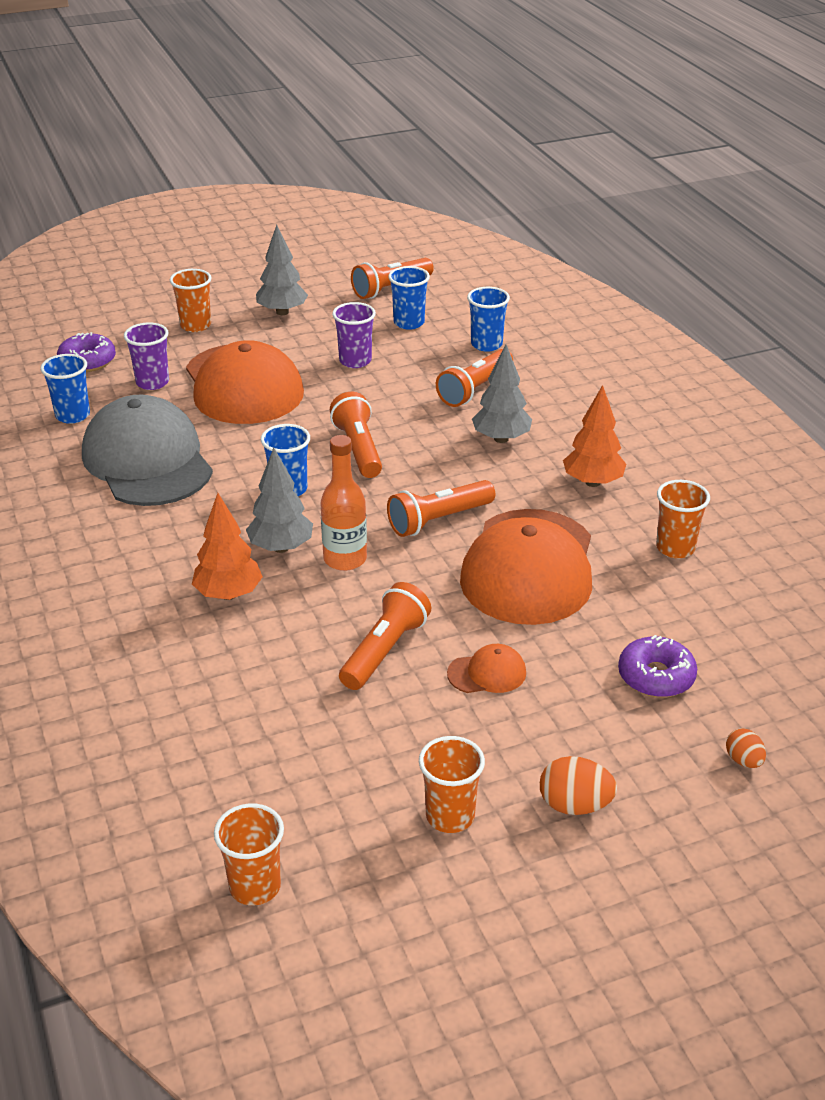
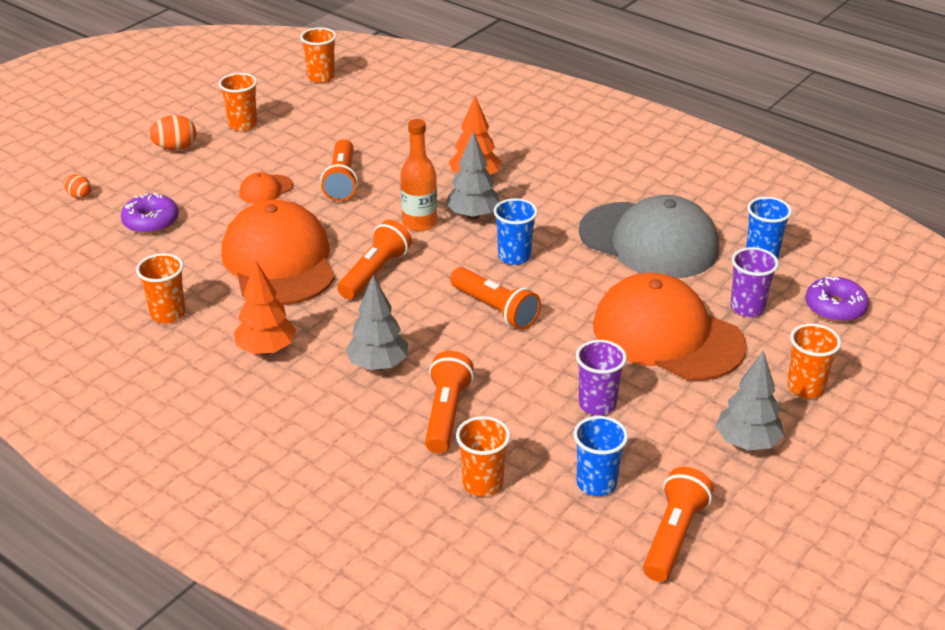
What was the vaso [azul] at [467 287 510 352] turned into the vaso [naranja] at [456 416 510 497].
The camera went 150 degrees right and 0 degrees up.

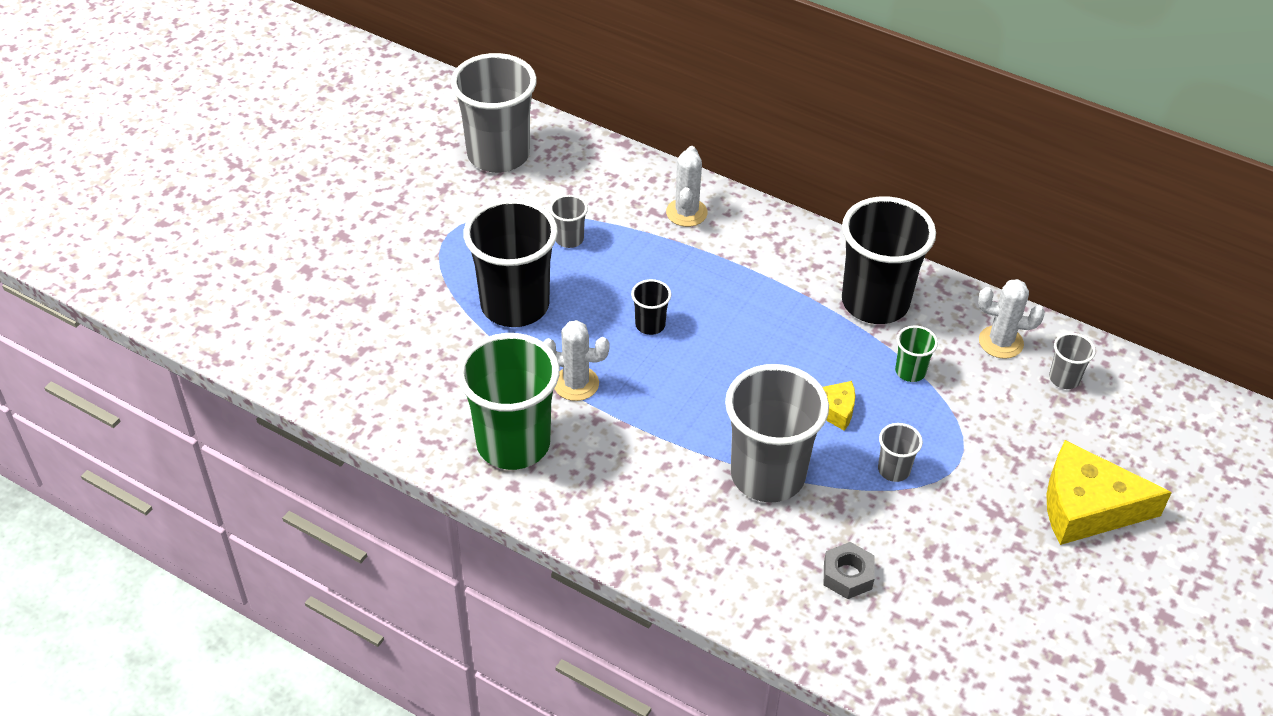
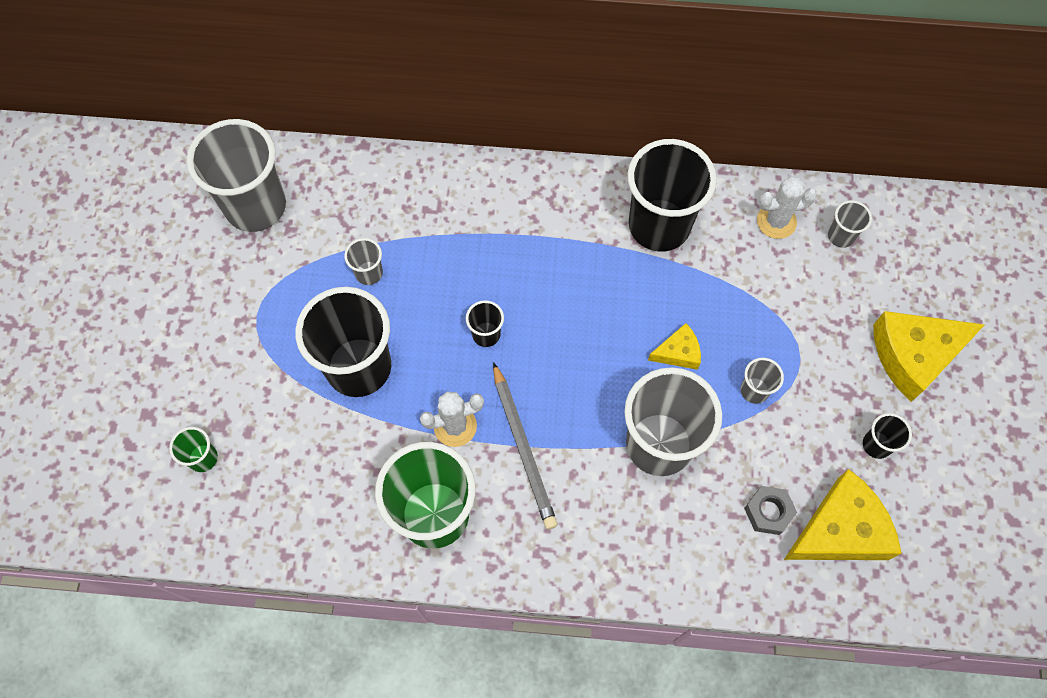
The second view lost the cactus [blanco] at [666 146 708 227].
The vaso [verde] ended up elsewhere, having gone from [895 326 938 382] to [169 427 218 472].
The second view gained the lápiz [gris] at [493 362 557 529].
The second view gained the vaso [negro] at [863 413 912 459].
The second view gained the queso [amarillo] at [784 469 902 560].
The camera went 25 degrees left and 20 degrees up.

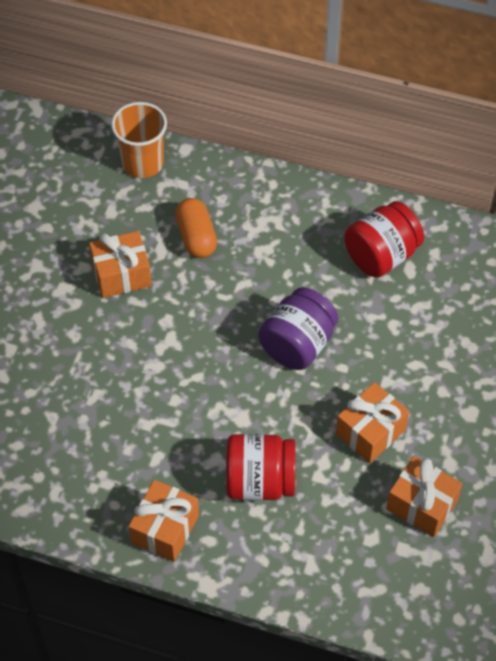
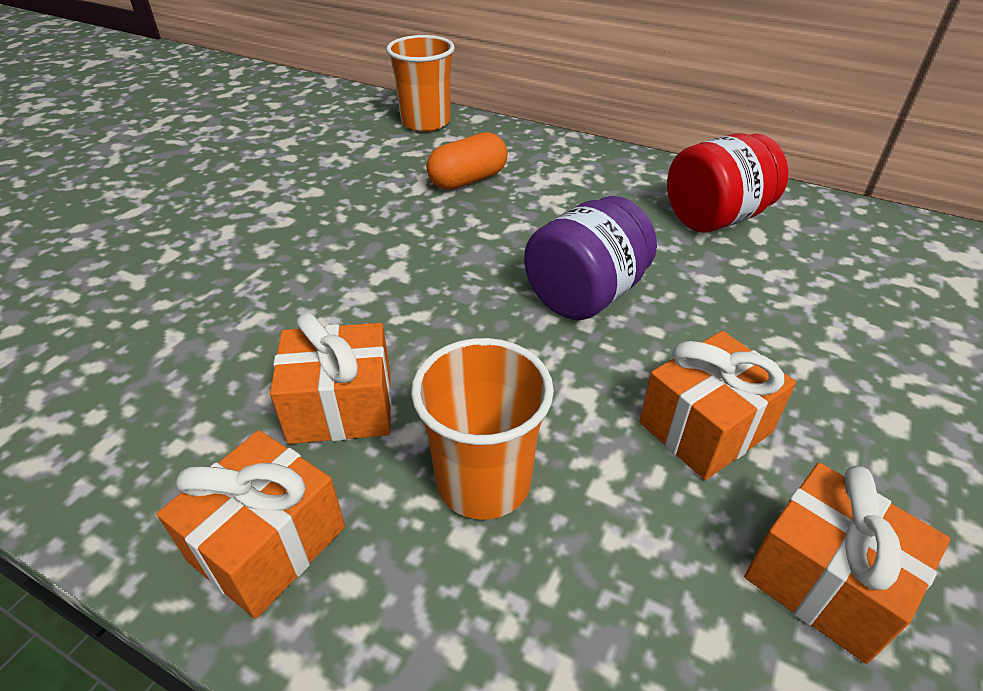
The cápsula [naranja] at [175 198 217 258] ended up facing another way, 60 degrees clockwise from before.
The regalo [naranja] ended up elsewhere, having gone from [89 231 152 298] to [270 312 392 444].
Where the tarro [rojo] stood at [226 434 296 500], the vaso [naranja] came to stand at [411 338 554 520].
The camera went 10 degrees right and 15 degrees down.

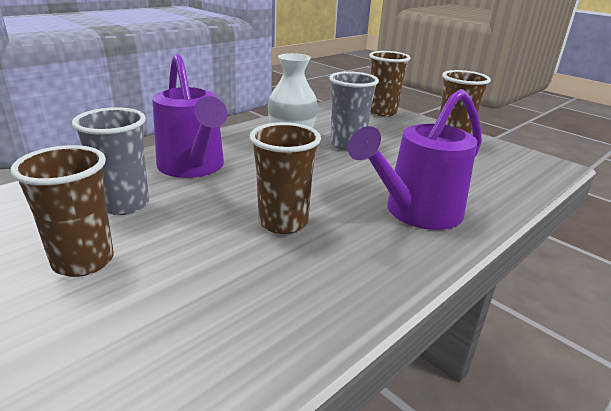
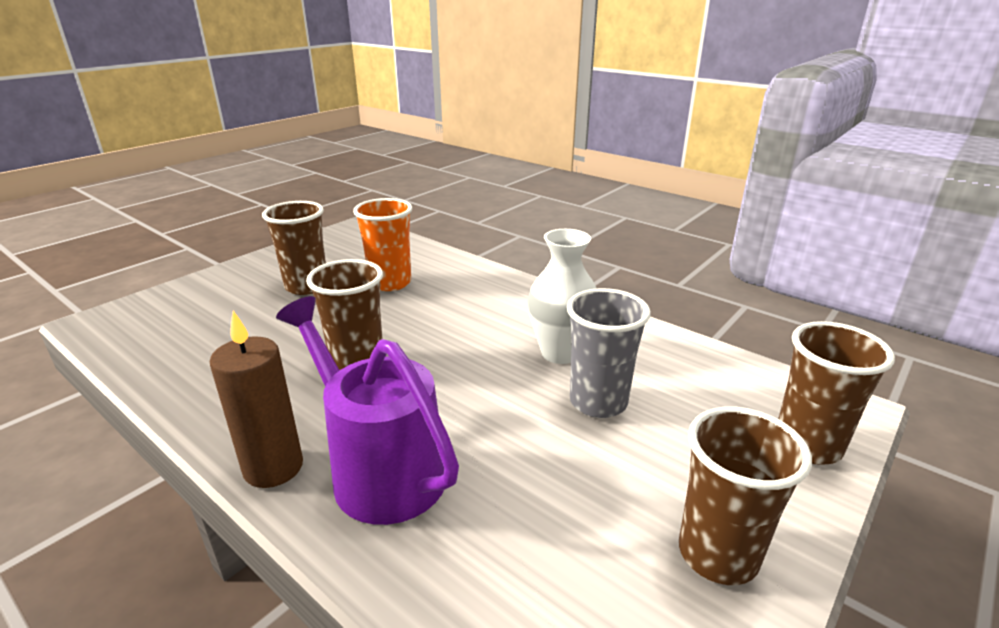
The second view lost the regadera [morado] at [152 54 228 178].
What was the vaso [gris] at [72 107 149 215] turned into the vaso [naranja] at [353 198 412 291].
The second view gained the vela [marrón] at [210 311 303 488].
The camera went 85 degrees right and 0 degrees up.

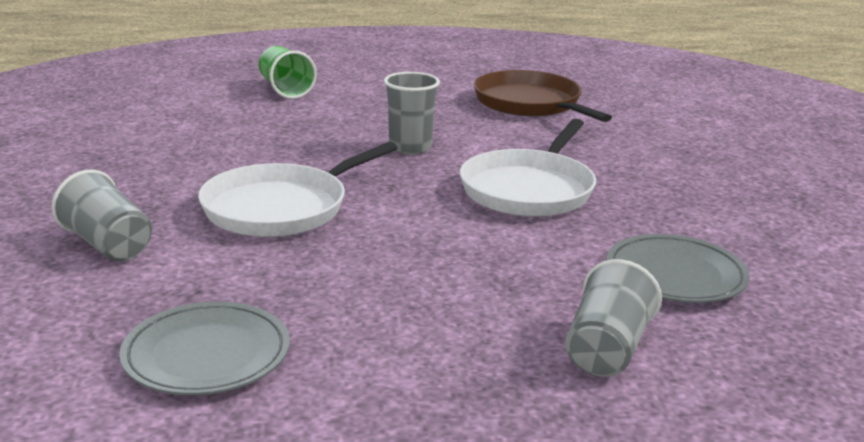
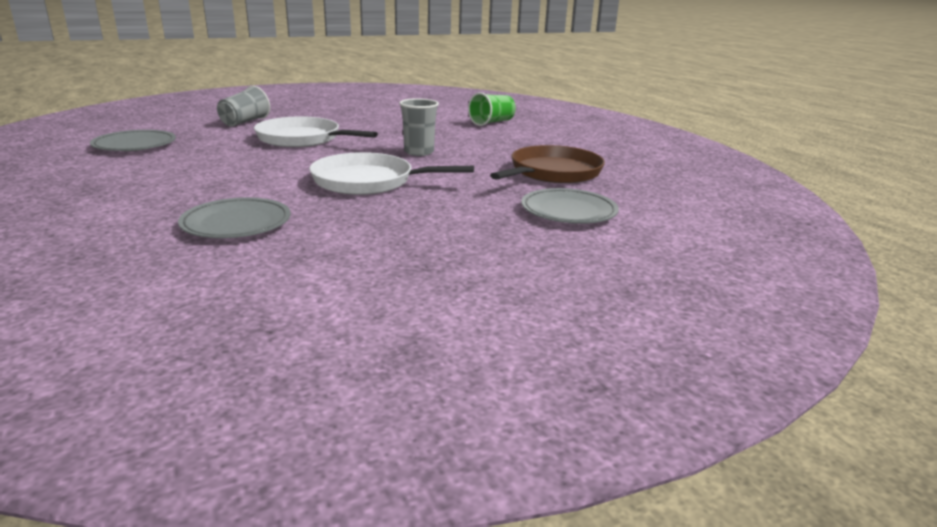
The second view lost the vaso [gris] at [565 259 662 377].
The second view gained the plato [gris] at [521 188 619 224].
The camera went 70 degrees right and 0 degrees up.

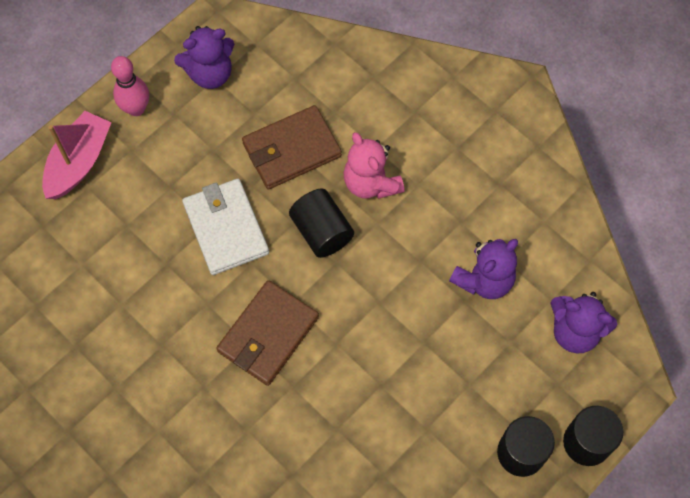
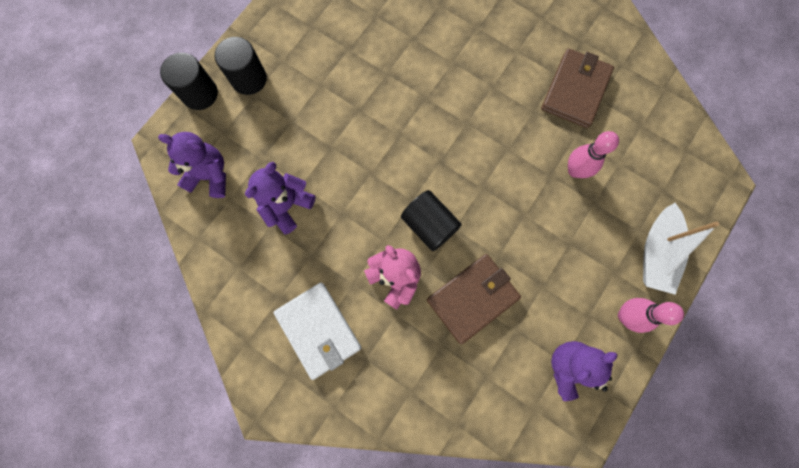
What was the barco [rosa] at [42 111 112 199] turned into the barco [blanco] at [643 203 719 295].
The cartera [blanco] ended up elsewhere, having gone from [182 179 269 275] to [274 283 361 380].
The cartera [marrón] ended up elsewhere, having gone from [216 280 319 386] to [541 48 614 128].
The second view gained the bolo [rosa] at [568 131 619 178].
The camera went 170 degrees right and 10 degrees up.

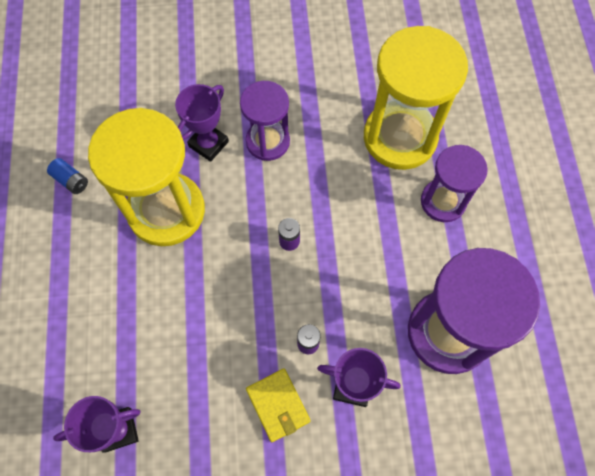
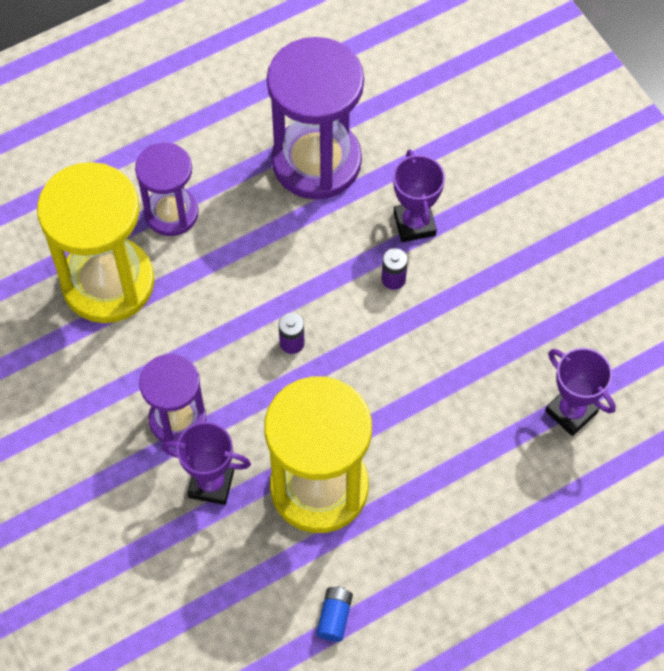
The second view lost the cartera [amarillo] at [246 369 311 442].
The camera went 115 degrees left and 5 degrees down.

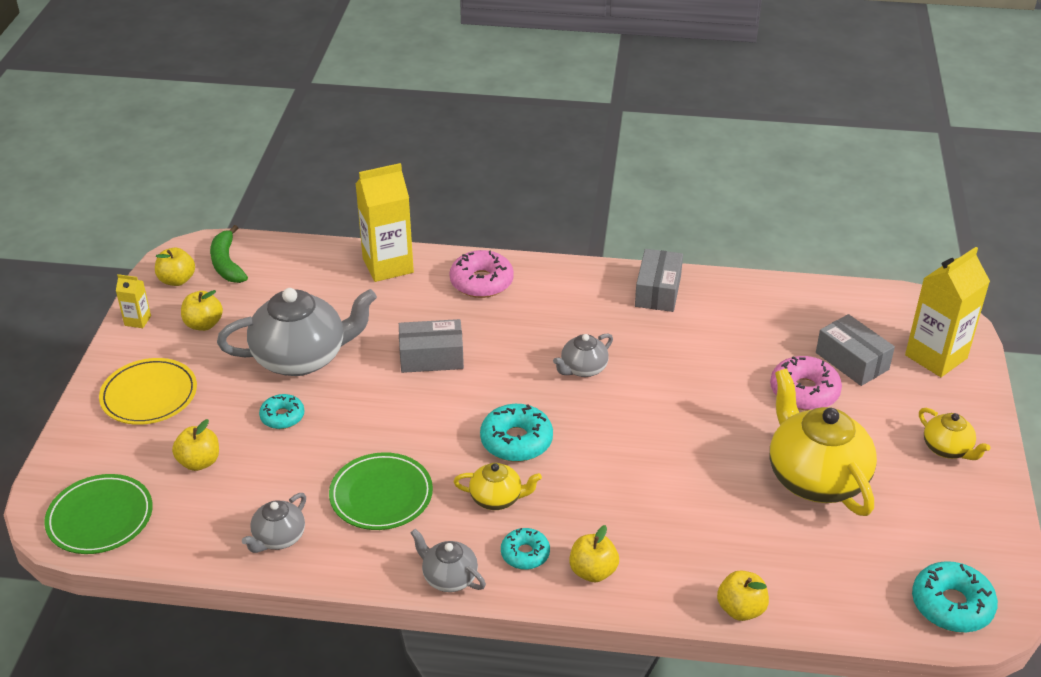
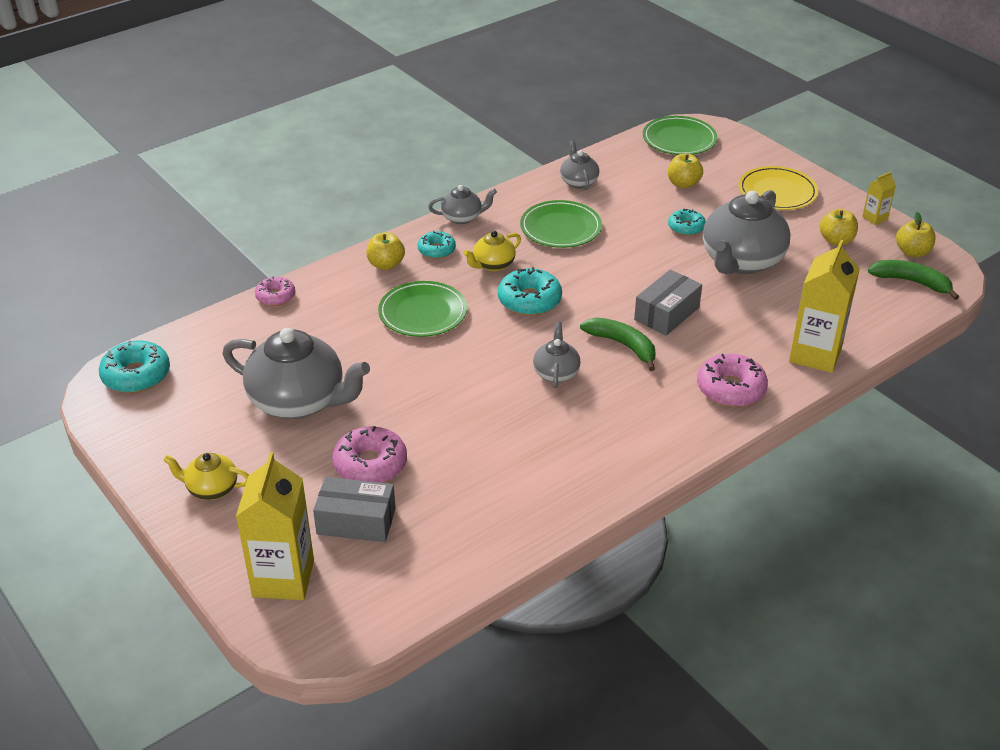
The second view lost the caja [gris] at [635 249 683 312].
What was the tetera [amarillo] at [770 368 877 516] turned into the tetera [gris] at [223 328 370 419].
Where the manzana [amarillo] stood at [717 570 769 621], the rosquilla [rosa] came to stand at [255 276 295 306].
The second view gained the plato [verde] at [378 281 467 337].
The second view gained the plátano [verde] at [580 317 656 371].
The camera went 135 degrees right and 0 degrees up.

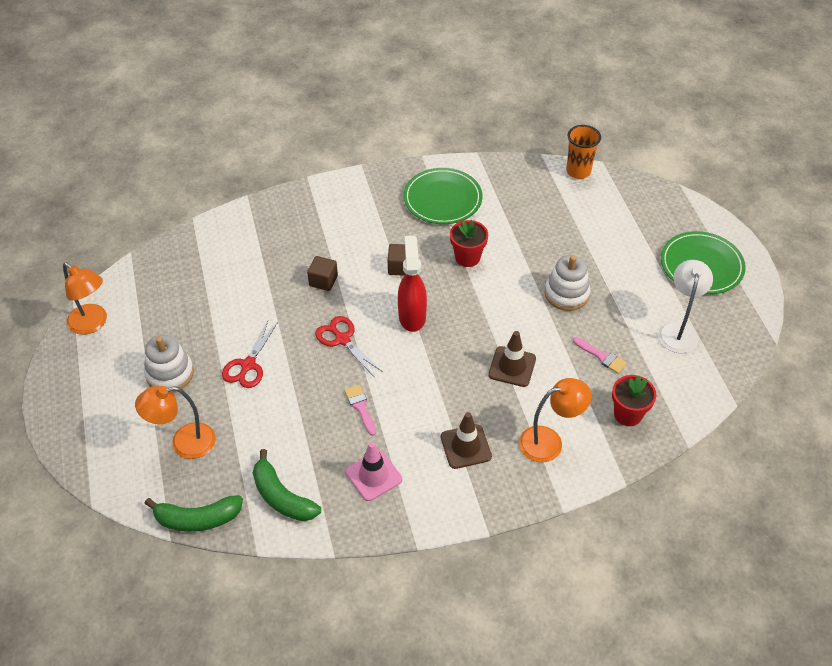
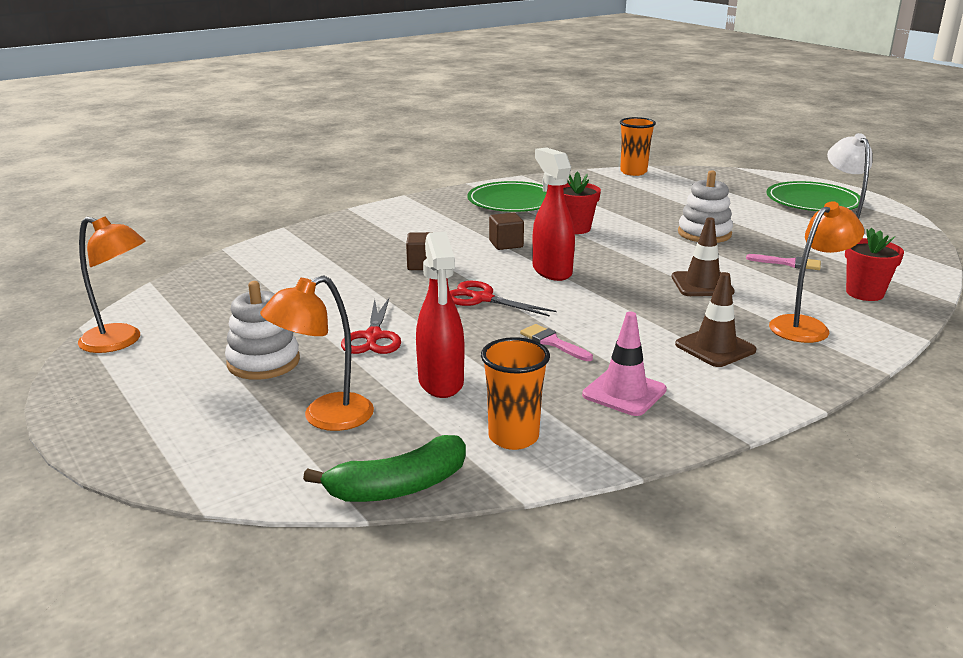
Where the plátano [verde] stood at [253 449 321 521], the vaso [naranja] came to stand at [481 337 550 450].
The second view gained the pulverizador [rojo] at [416 232 464 398].
The camera went 20 degrees left and 25 degrees down.

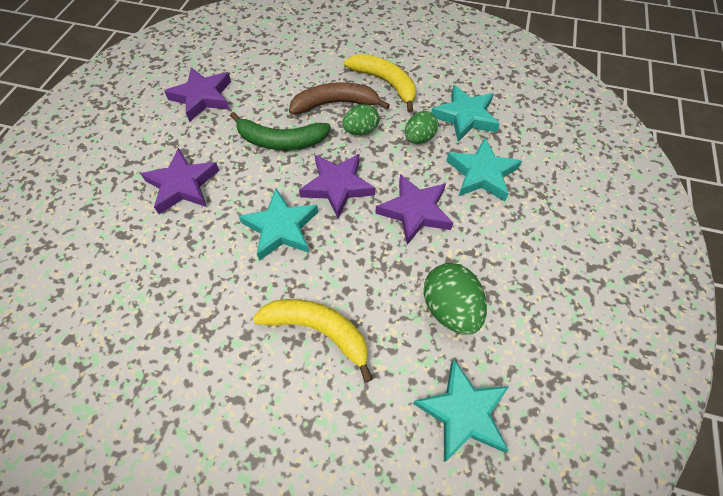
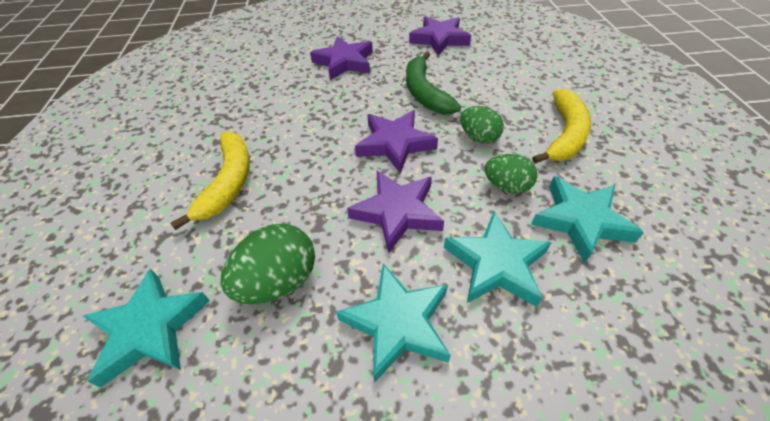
The second view lost the plátano [marrón] at [289 82 390 115].
The estrella [turquesa] ended up elsewhere, having gone from [239 189 318 261] to [336 263 451 382].
The camera went 70 degrees right and 10 degrees down.

